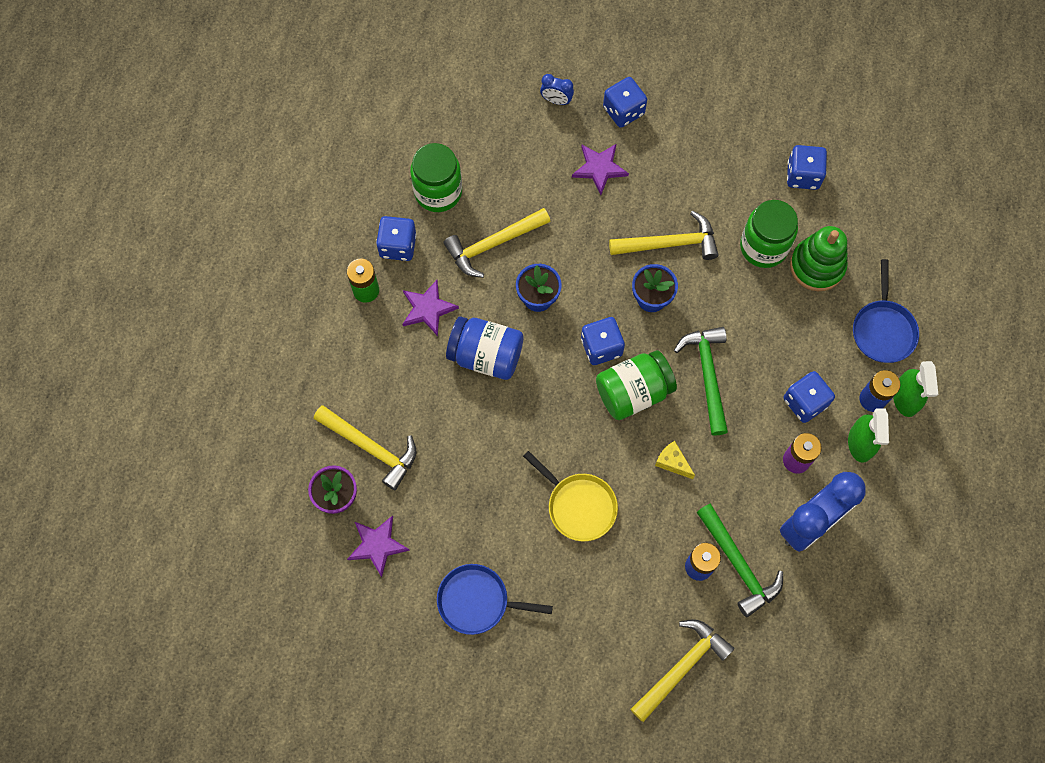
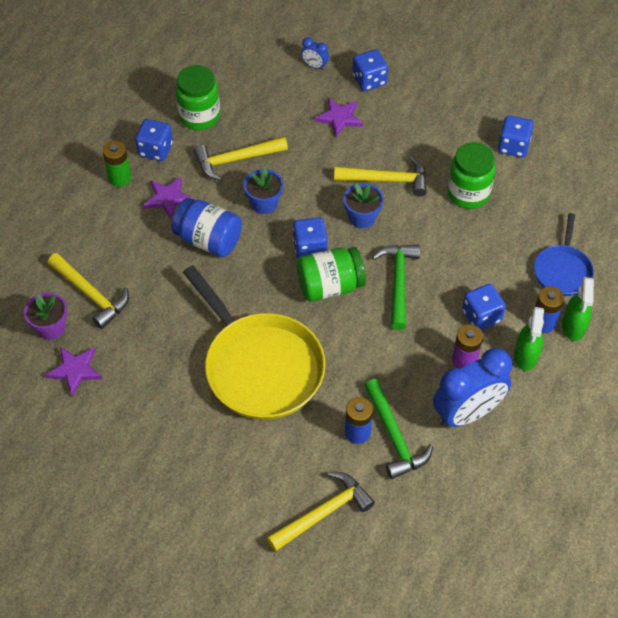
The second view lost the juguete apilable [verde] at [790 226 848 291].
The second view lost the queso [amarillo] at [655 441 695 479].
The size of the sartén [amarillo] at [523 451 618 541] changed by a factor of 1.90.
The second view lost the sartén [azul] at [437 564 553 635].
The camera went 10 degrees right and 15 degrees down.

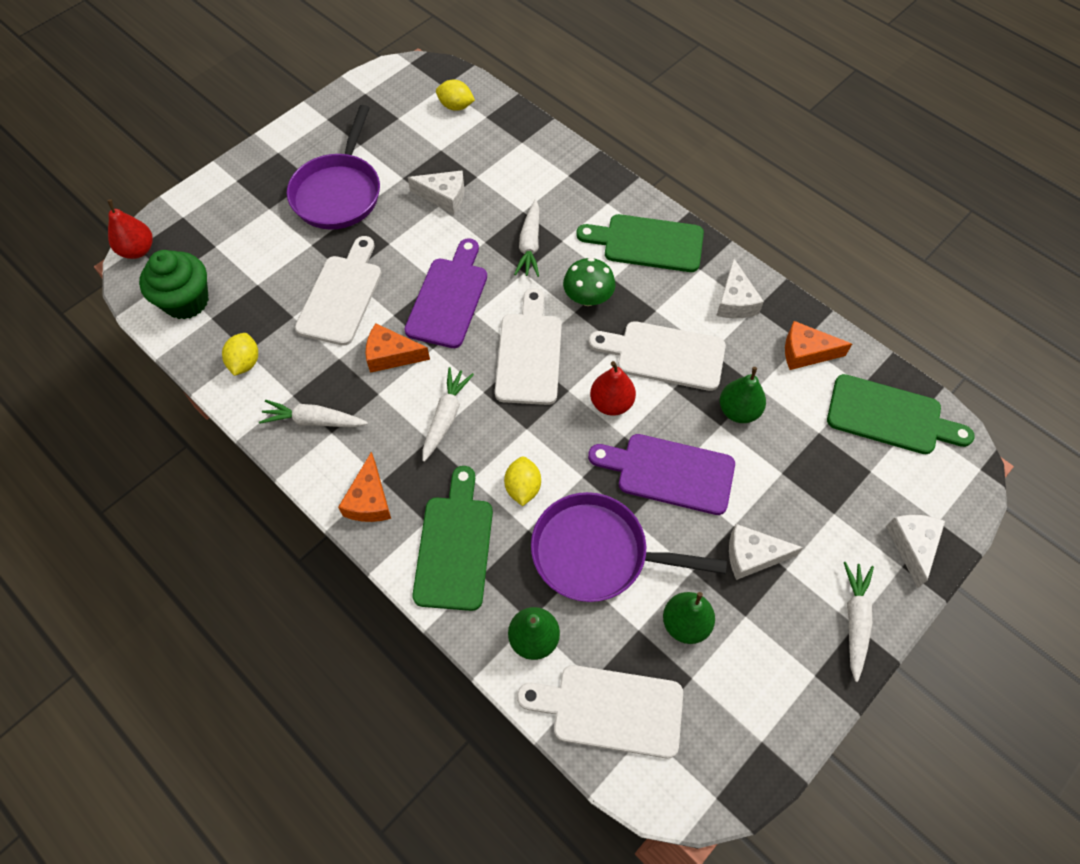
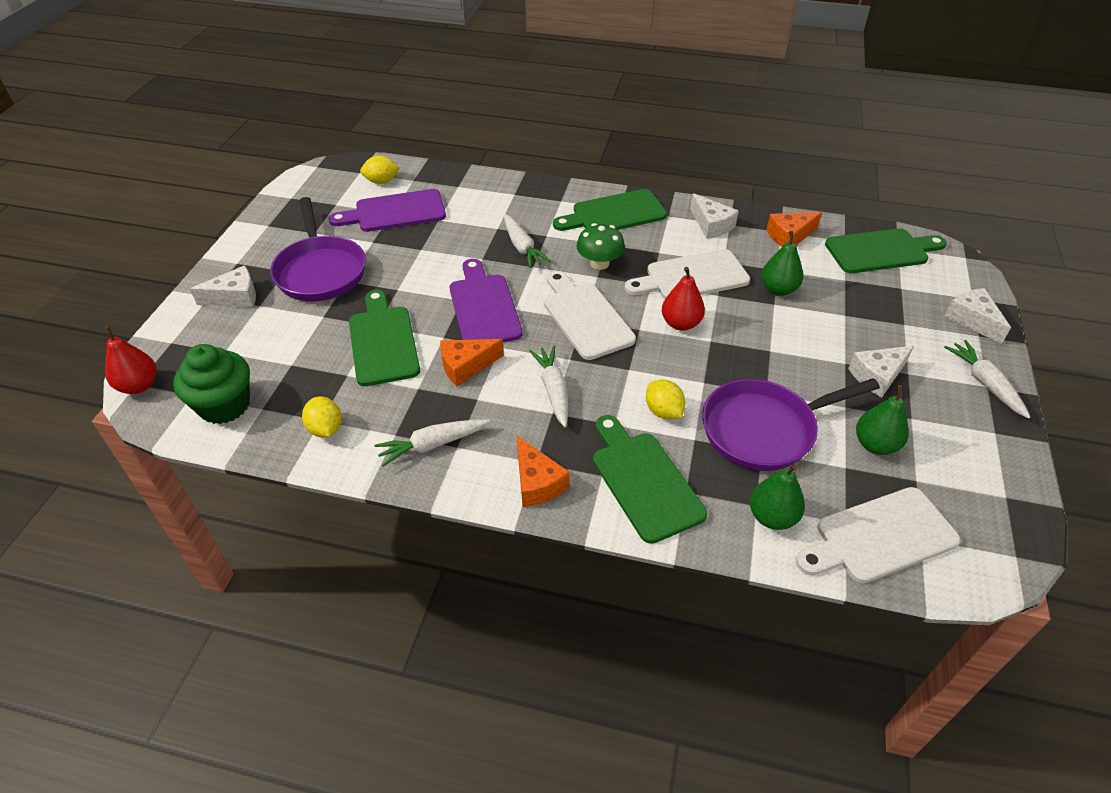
The queso [blanco] ended up elsewhere, having gone from [408 170 464 214] to [190 266 256 307].
What was the tabla de cortar [blanco] at [295 236 381 346] turned into the tabla de cortar [verde] at [349 290 420 386].
The tabla de cortar [morado] ended up elsewhere, having gone from [588 434 735 515] to [329 189 446 232].
The camera went 30 degrees left and 15 degrees down.

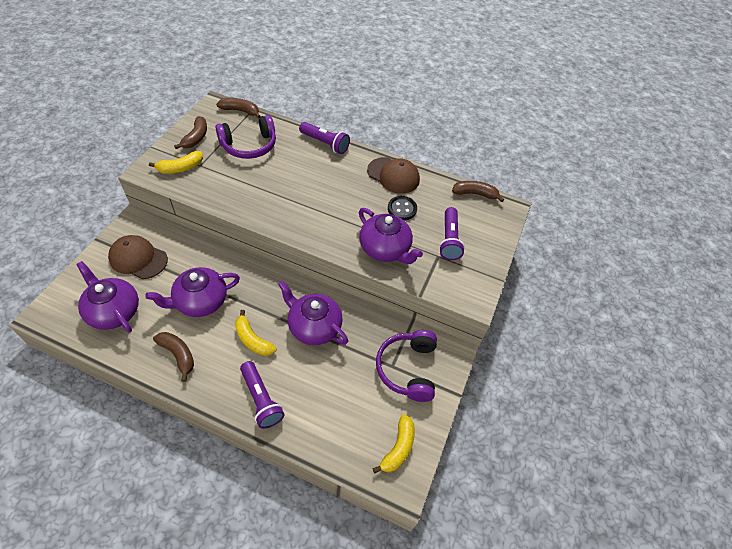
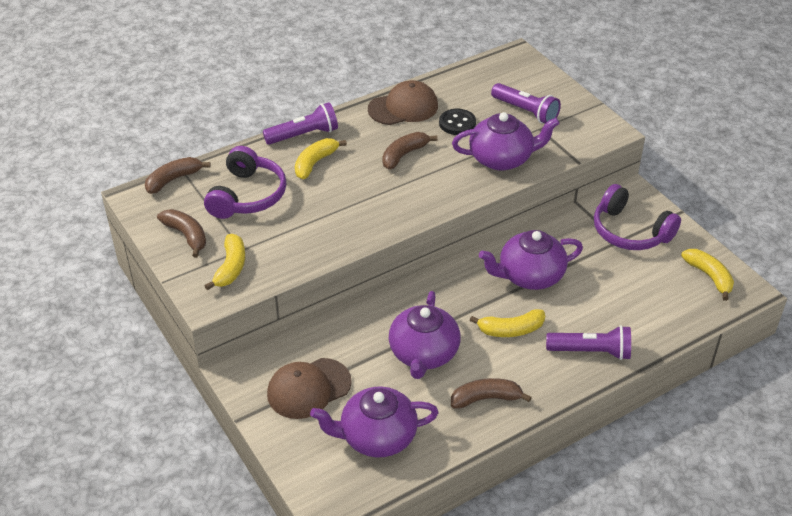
The plátano [marrón] ended up elsewhere, having gone from [452 181 504 202] to [382 132 438 170].
The second view gained the plátano [amarillo] at [295 138 347 179].
The camera went 50 degrees left and 10 degrees down.

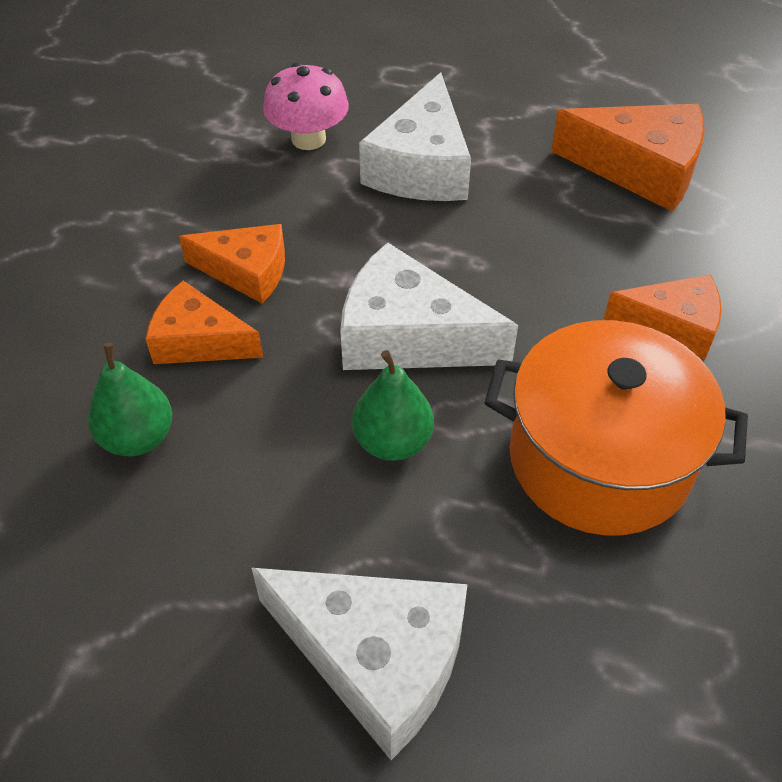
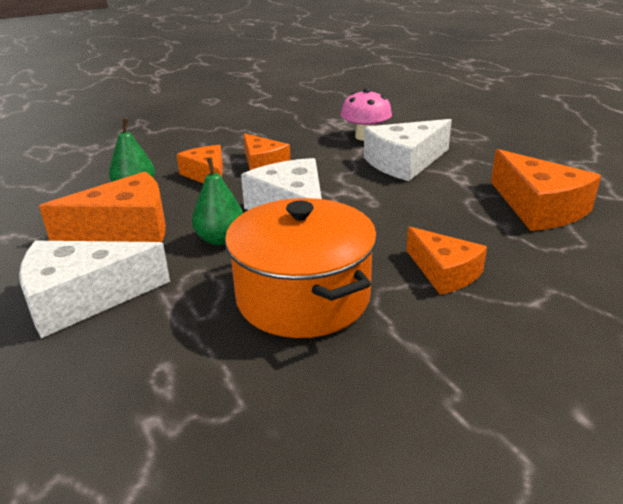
The queso [blanco] at [251 568 468 760] ended up facing another way, 90 degrees clockwise from before.
The second view gained the queso [naranja] at [39 172 166 243].
The camera went 45 degrees right and 20 degrees down.

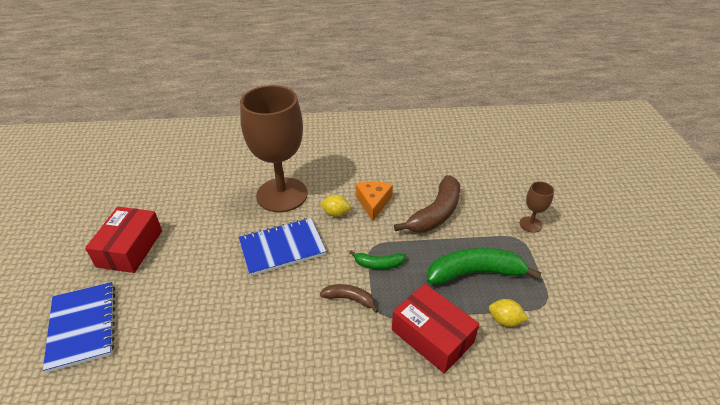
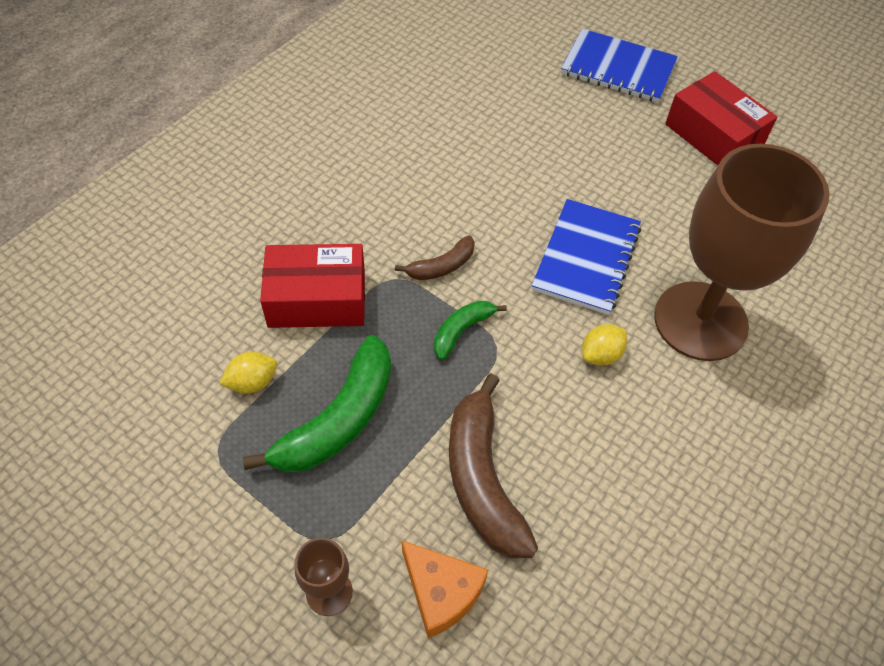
The queso [naranja] ended up elsewhere, having gone from [356 181 393 221] to [402 540 488 638].
The camera went 130 degrees right and 15 degrees up.

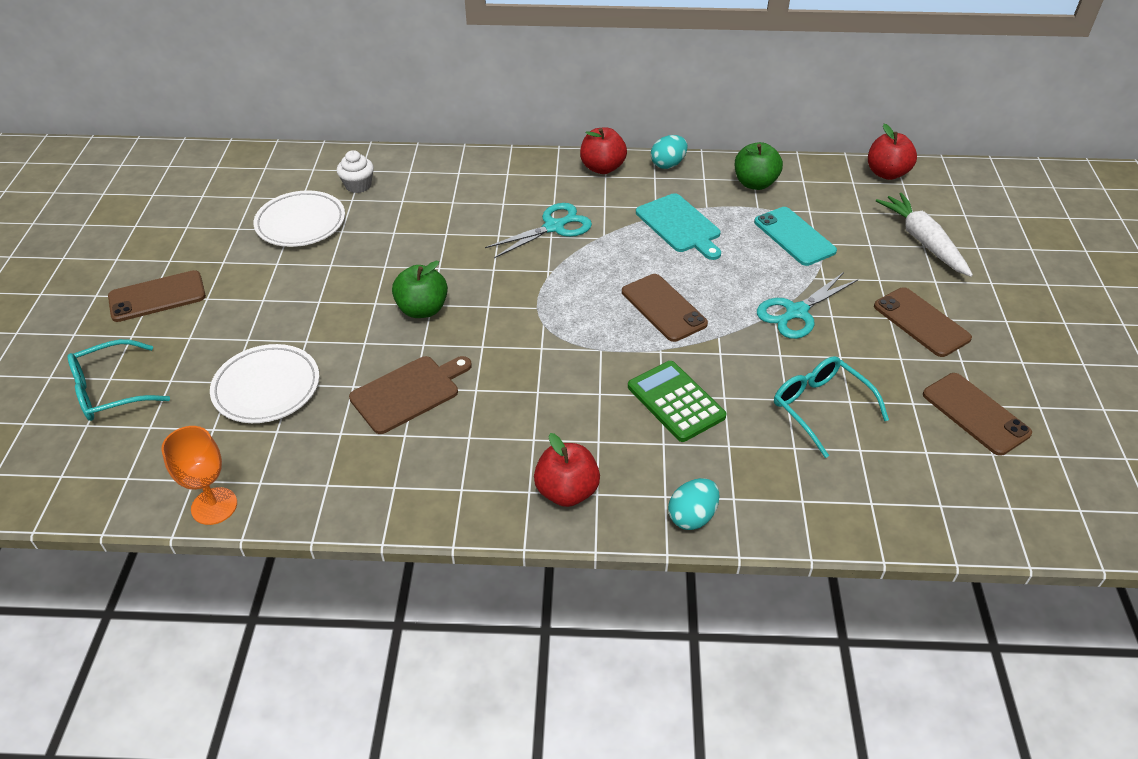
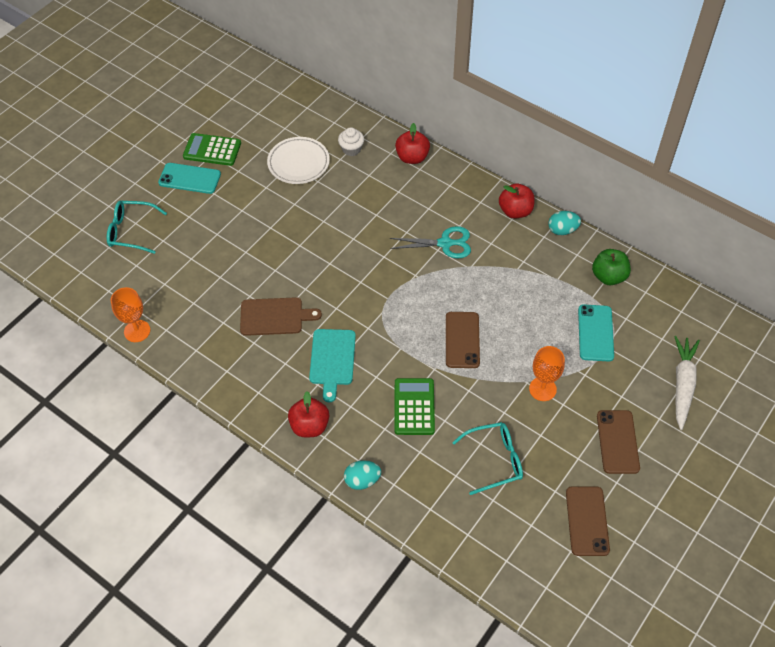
The manzana [rojo] ended up elsewhere, having gone from [868 124 917 180] to [395 123 430 164].
The tabla de cortar [turquesa] ended up elsewhere, having gone from [636 193 721 260] to [309 329 356 403].
The second view lost the manzana [verde] at [392 261 448 318].
What was the móvil [marrón] at [108 270 206 322] turned into the móvil [turquesa] at [158 163 221 194].
Where the tijeras [turquesa] stood at [757 272 858 339], the copa [naranja] came to stand at [529 346 565 401].
The second view lost the plato [blanco] at [210 344 319 423].
The gafas [turquesa] at [774 356 889 458] ended up facing another way, 75 degrees clockwise from before.
The second view gained the calculadora [verde] at [183 133 241 166].
The camera went 35 degrees right and 10 degrees up.

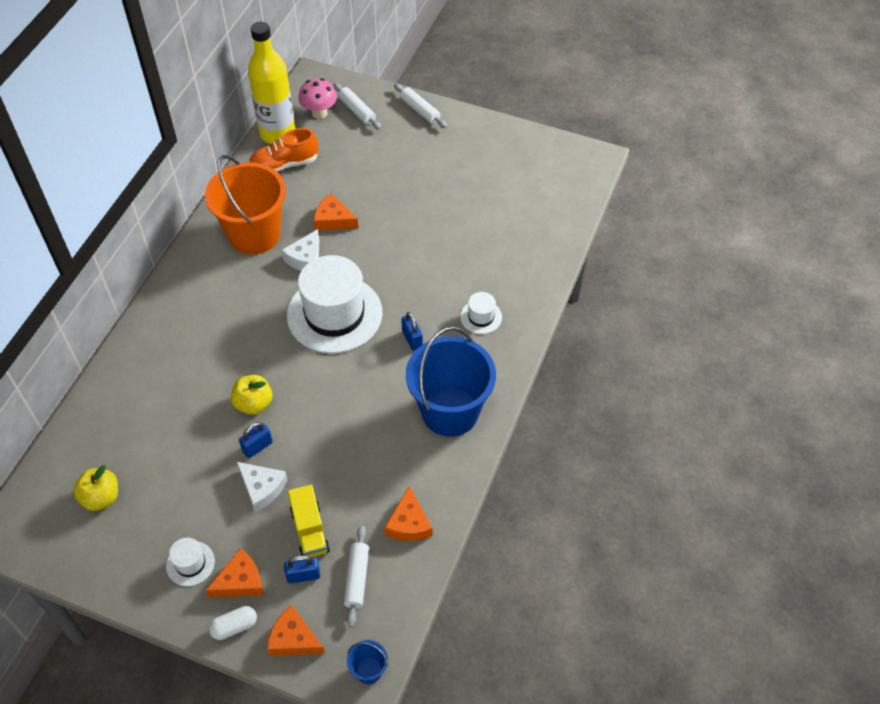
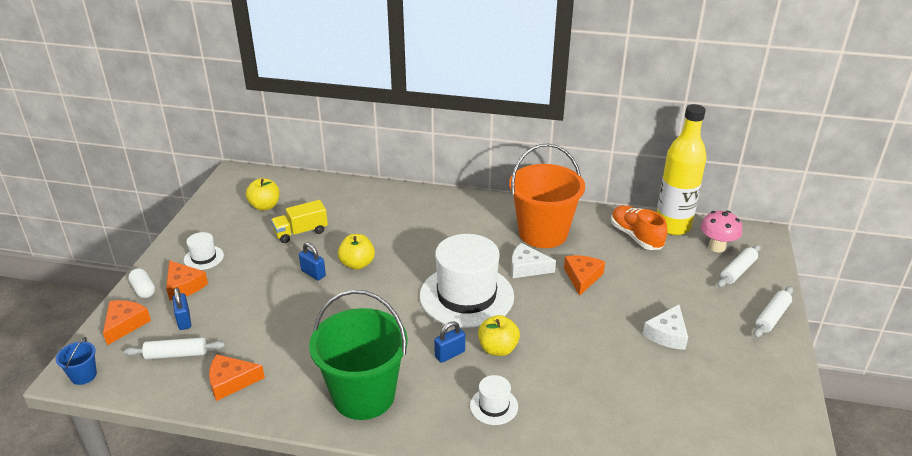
What was the balde [azul] at [406 327 496 437] turned into the balde [verde] at [309 290 408 420].
The queso [blanco] ended up elsewhere, having gone from [237 462 288 512] to [643 305 688 350].
The camión [amarillo] ended up elsewhere, having gone from [288 485 330 557] to [271 200 328 243].
The second view gained the manzana [amarillo] at [478 315 520 356].
The camera went 80 degrees right and 20 degrees down.

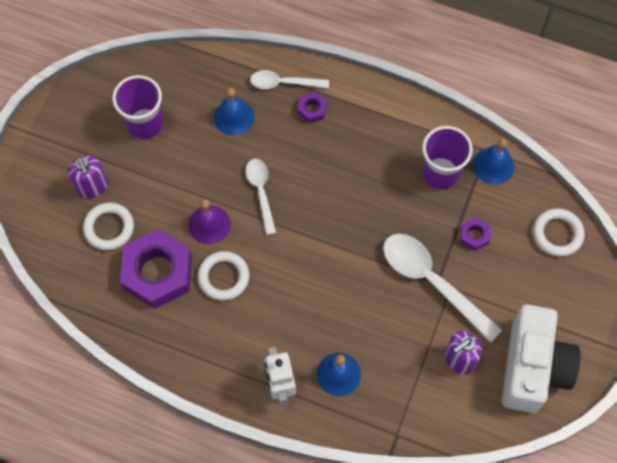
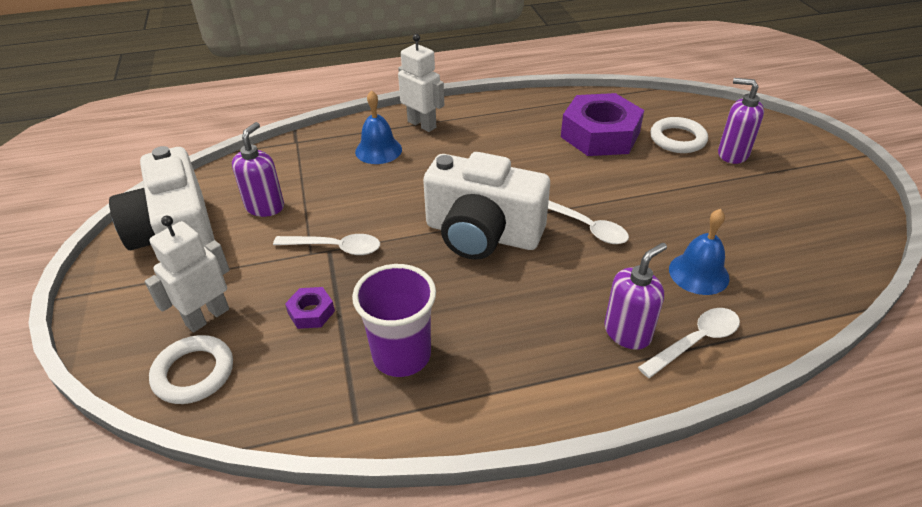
The second view lost the vaso [morado] at [112 75 163 139].
Where the tuerca [morado] stood at [298 92 327 123], the dispensador de jabón [morado] came to stand at [604 243 667 350].
The second view lost the campana [azul] at [473 138 515 185].
The second view lost the campana [morado] at [188 199 231 244].
The size of the cuchara [blanco] at [383 234 502 343] changed by a factor of 0.58.
The second view lost the anillo [blanco] at [198 251 250 301].
The second view gained the cámara [blanco] at [423 152 550 260].
The second view gained the robot [blanco] at [145 215 230 332].
The camera went 145 degrees right and 25 degrees down.

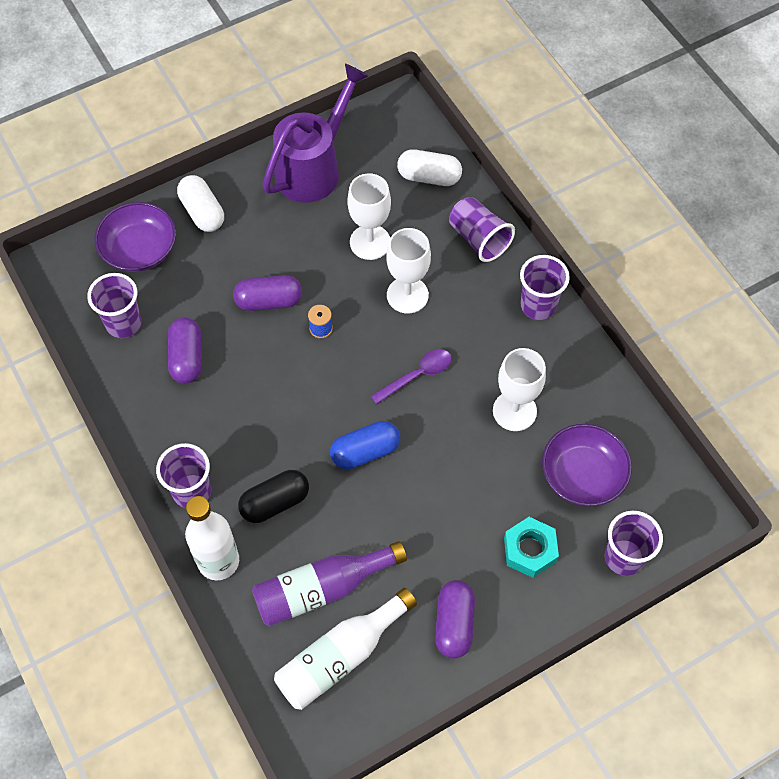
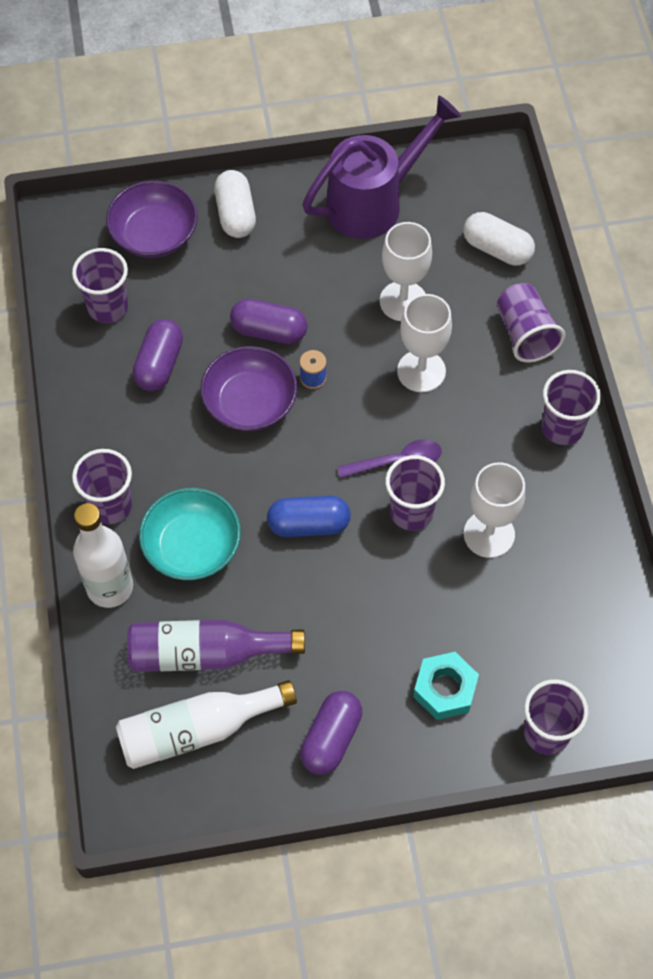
The cuenco [morado] ended up elsewhere, having gone from [542 424 632 507] to [200 346 297 431].
Where the cápsula [negro] stood at [238 470 309 523], the cuenco [turquesa] came to stand at [139 488 241 580].
The second view gained the vaso [morado] at [385 455 445 531].
The camera went 20 degrees right and 0 degrees up.

